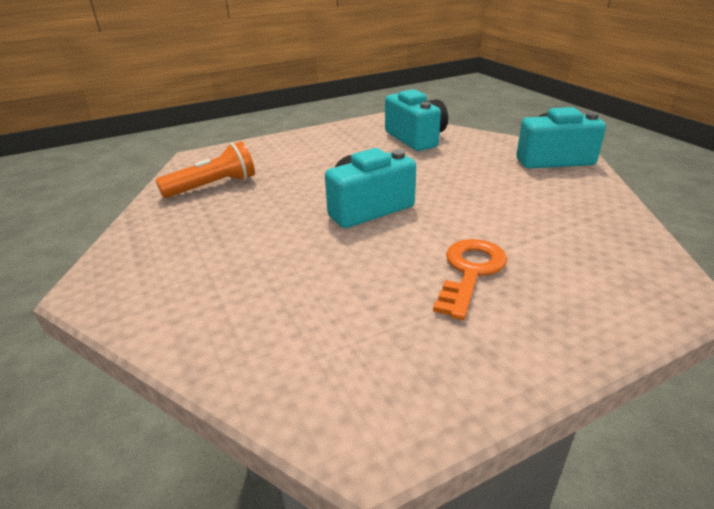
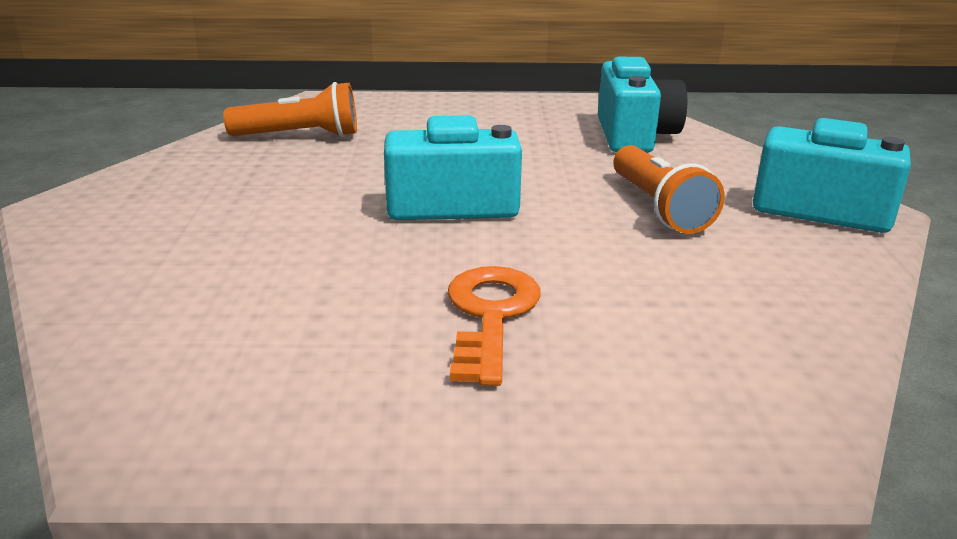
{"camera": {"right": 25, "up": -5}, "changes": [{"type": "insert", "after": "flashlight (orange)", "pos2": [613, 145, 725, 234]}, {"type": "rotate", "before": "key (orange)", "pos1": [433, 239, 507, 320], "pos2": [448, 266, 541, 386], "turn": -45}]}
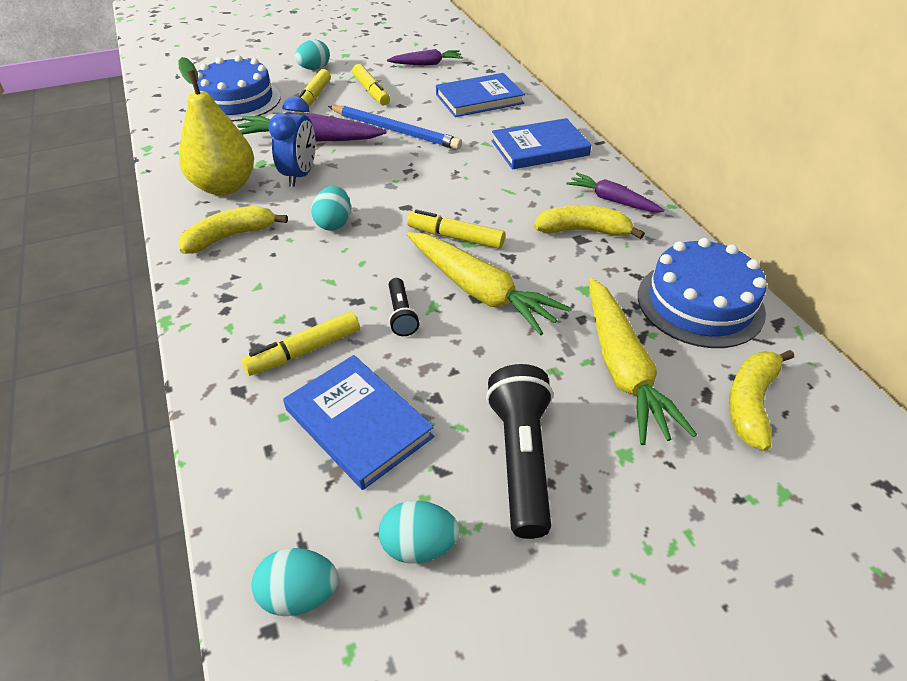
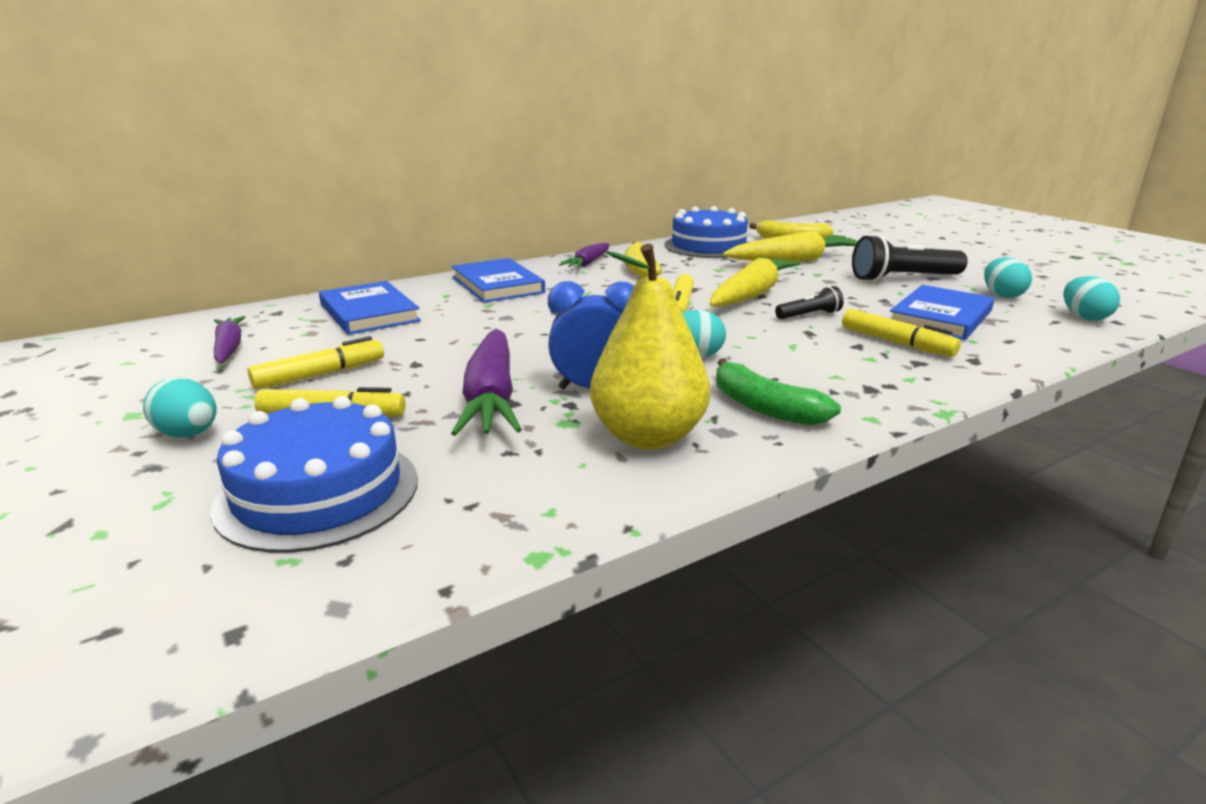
{"camera": {"right": -100, "up": -20}, "changes": [{"type": "delete", "before": "pencil (blue)", "pos1": [328, 106, 462, 150]}, {"type": "recolor", "before": "banana (yellow)", "after": "banana (green)", "pos1": [178, 206, 288, 254], "pos2": [716, 358, 841, 426]}]}
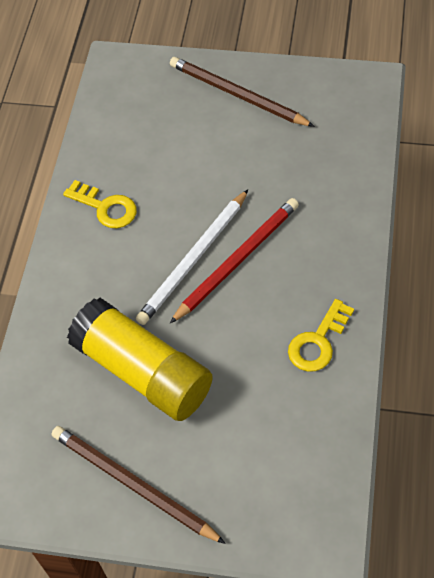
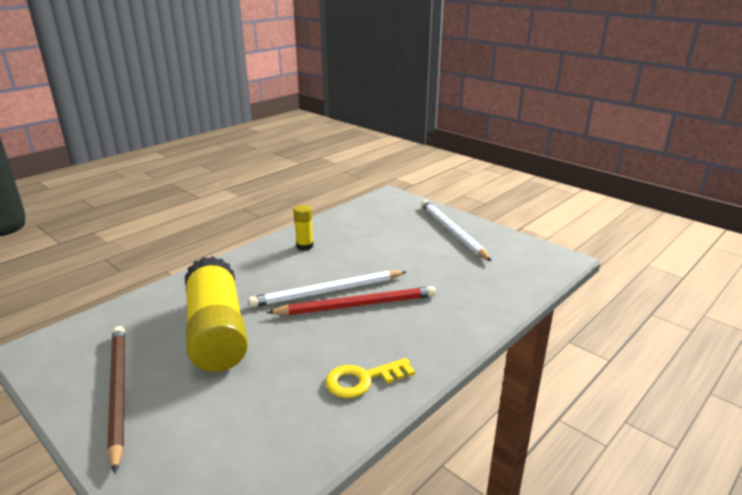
{"camera": {"right": 30, "up": -30}, "changes": [{"type": "replace", "before": "key (yellow)", "after": "glue stick (yellow)", "pos1": [63, 180, 137, 228], "pos2": [293, 205, 313, 251]}, {"type": "recolor", "before": "pencil (brown)", "after": "pencil (white)", "pos1": [170, 57, 315, 127], "pos2": [421, 200, 492, 261]}]}
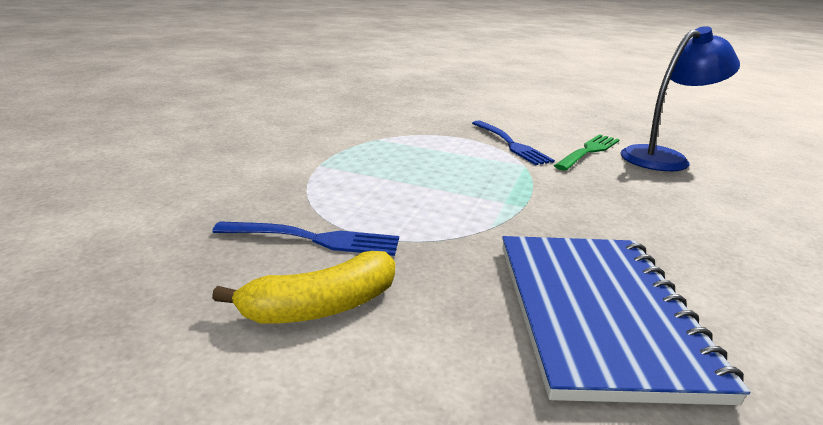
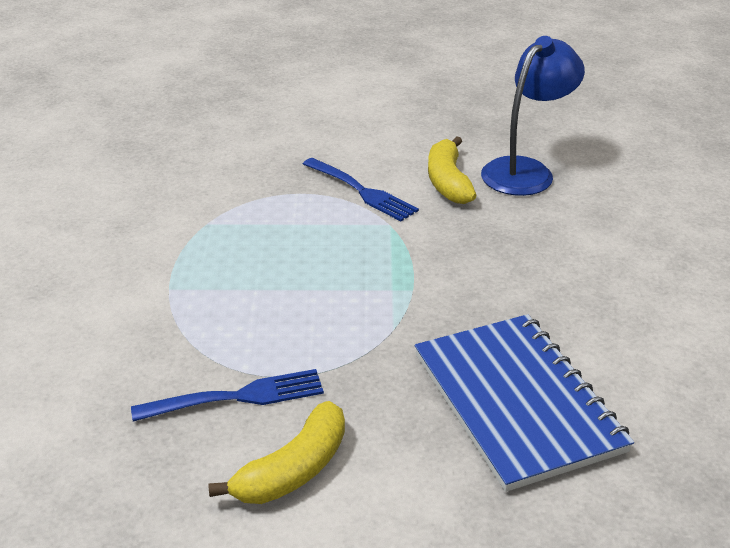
{"camera": {"right": -20, "up": 10}, "changes": [{"type": "replace", "before": "fork (green)", "after": "banana (yellow)", "pos1": [554, 134, 620, 171], "pos2": [428, 136, 477, 204]}]}
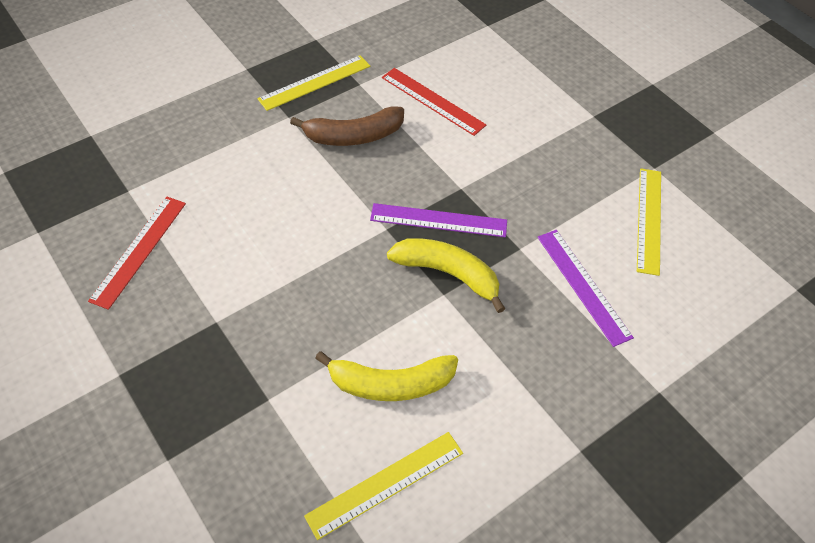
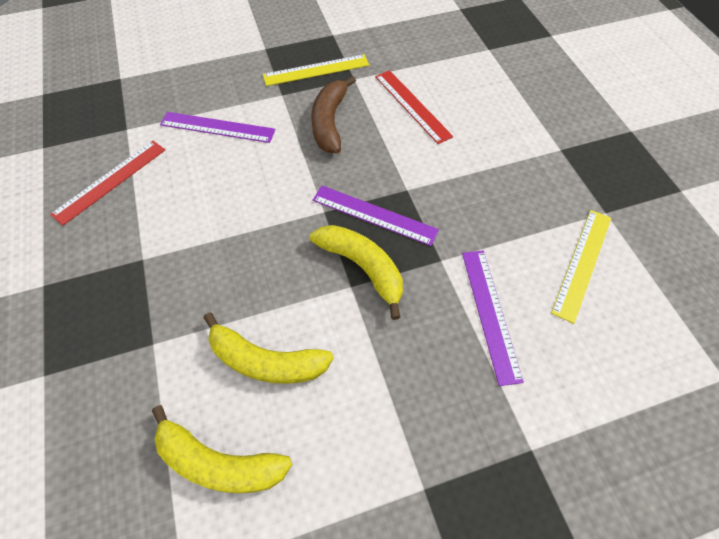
{"camera": {"right": 20, "up": 5}, "changes": [{"type": "insert", "after": "ruler (purple)", "pos2": [160, 112, 275, 143]}, {"type": "replace", "before": "ruler (yellow)", "after": "banana (yellow)", "pos1": [304, 432, 463, 540], "pos2": [152, 405, 292, 493]}, {"type": "rotate", "before": "banana (brown)", "pos1": [290, 106, 404, 146], "pos2": [311, 76, 356, 153], "turn": 90}]}
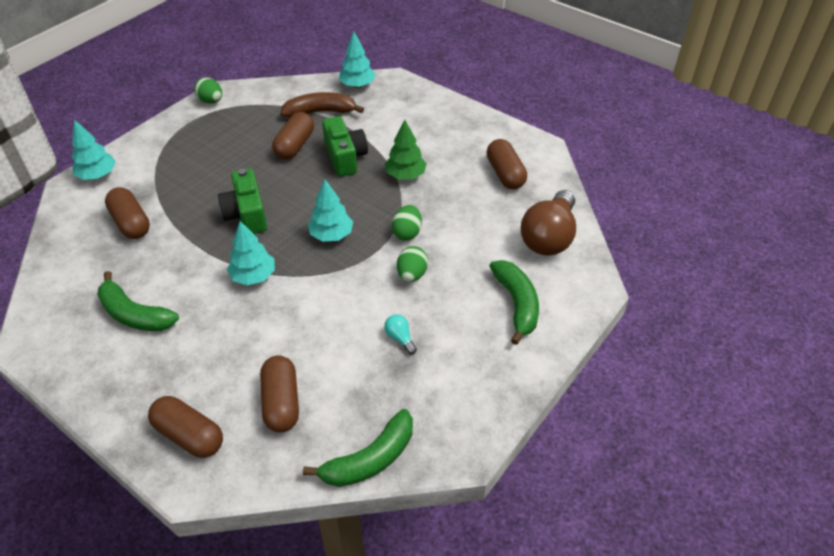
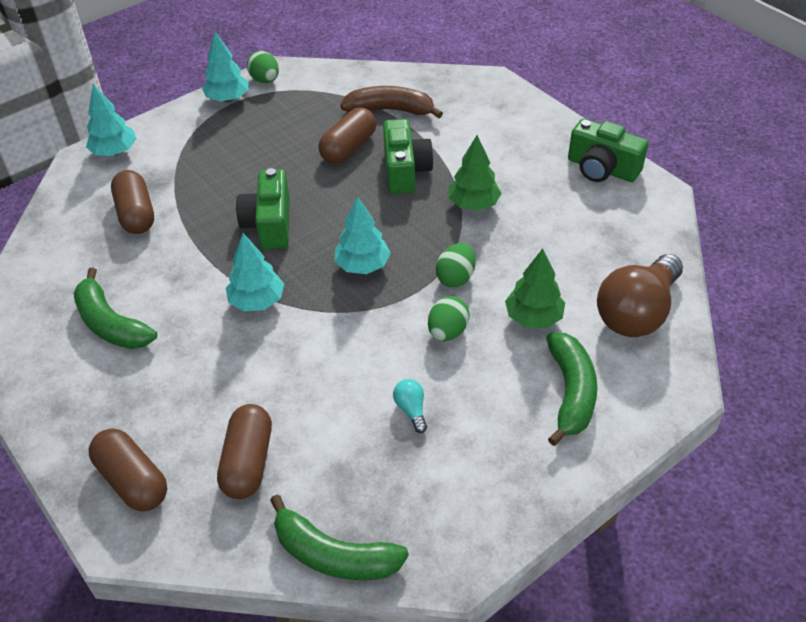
{"camera": {"right": 15, "up": 0}, "changes": [{"type": "delete", "before": "capsule (brown)", "pos1": [487, 139, 527, 189]}, {"type": "insert", "after": "tree (green)", "pos2": [505, 249, 565, 328]}, {"type": "insert", "after": "camera (green)", "pos2": [568, 119, 648, 182]}, {"type": "move", "before": "tree (turquoise)", "pos1": [339, 31, 376, 88], "pos2": [202, 32, 249, 102]}, {"type": "rotate", "before": "banana (green)", "pos1": [303, 409, 413, 487], "pos2": [270, 494, 409, 580], "turn": 45}]}
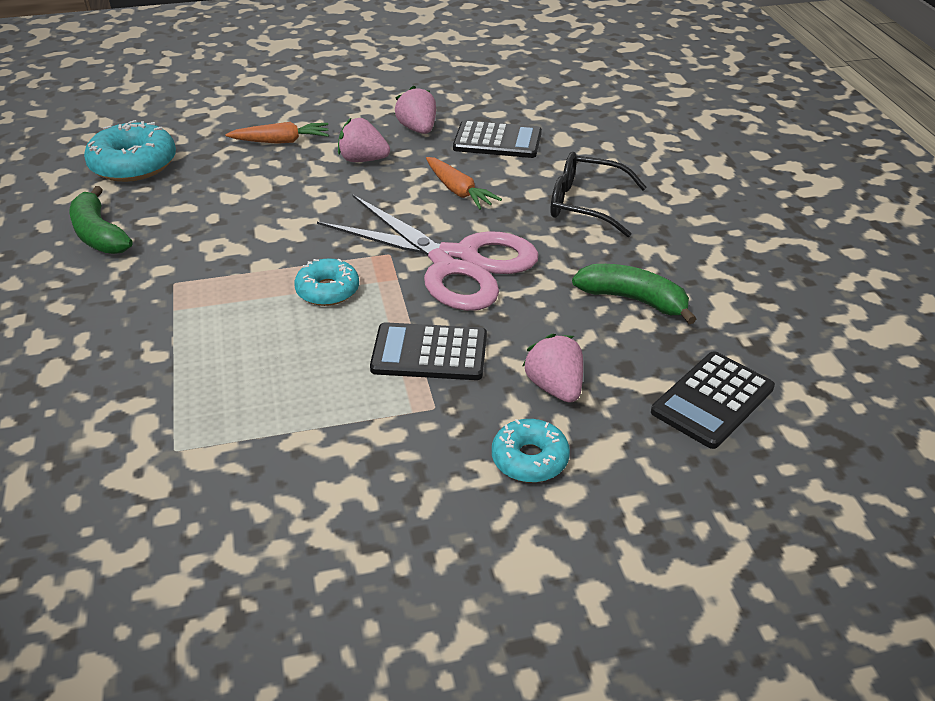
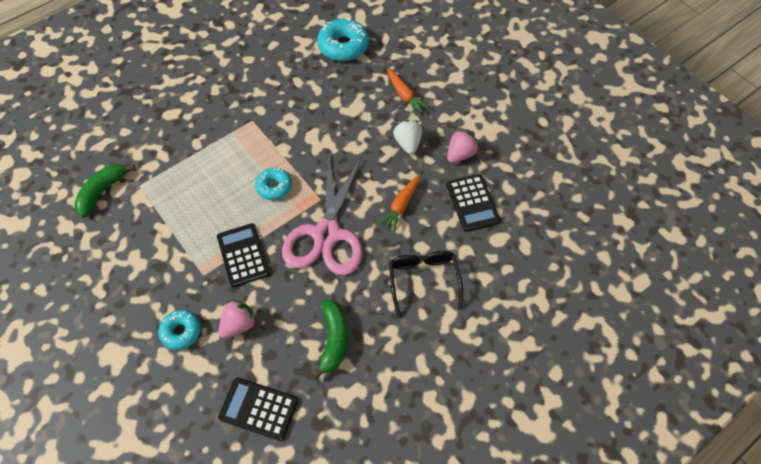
{"camera": {"right": 65, "up": 20}, "changes": [{"type": "move", "before": "banana (green)", "pos1": [69, 186, 133, 254], "pos2": [74, 164, 135, 218]}, {"type": "recolor", "before": "strawberry (pink)", "after": "strawberry (white)", "pos1": [338, 118, 390, 162], "pos2": [393, 120, 422, 154]}]}
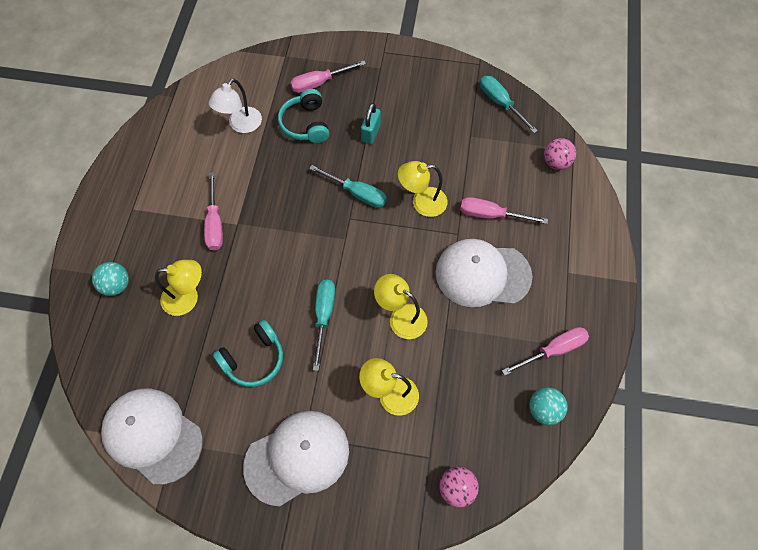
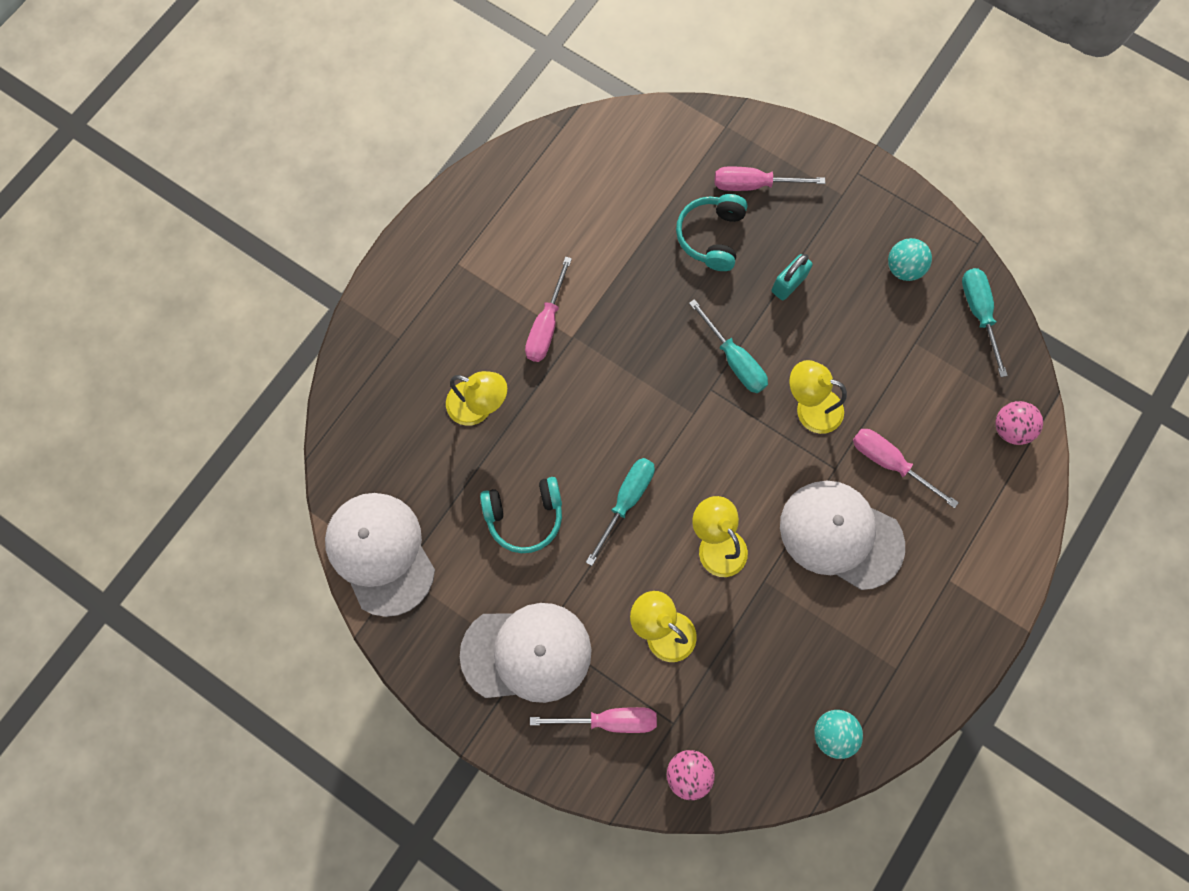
{"camera": {"right": 25, "up": 10}, "changes": [{"type": "delete", "before": "lamp (white)", "pos1": [209, 79, 262, 133]}, {"type": "move", "before": "ball (turquoise)", "pos1": [92, 262, 129, 296], "pos2": [888, 238, 932, 281]}, {"type": "move", "before": "screwdriver (pink)", "pos1": [502, 327, 589, 376], "pos2": [530, 707, 657, 733]}]}
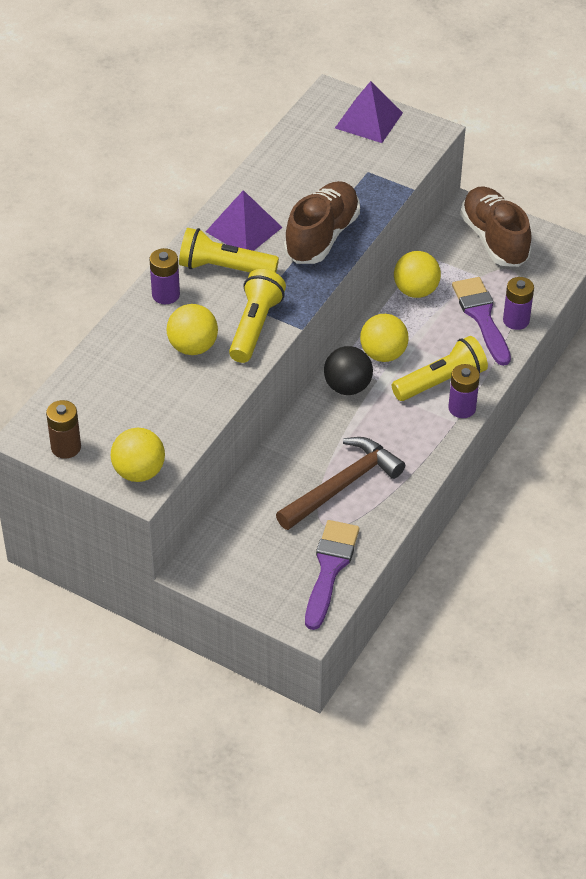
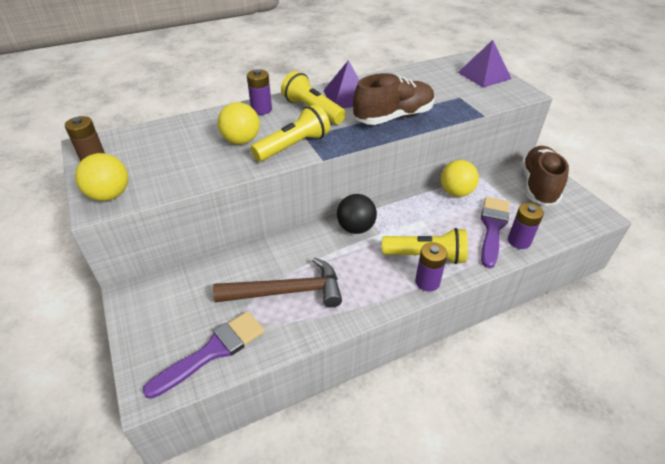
{"camera": {"right": 35, "up": -5}, "changes": [{"type": "delete", "before": "ball (yellow)", "pos1": [360, 314, 409, 362]}]}
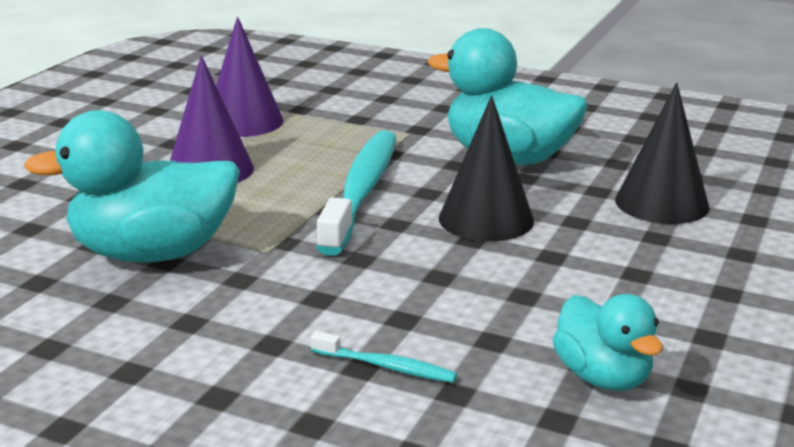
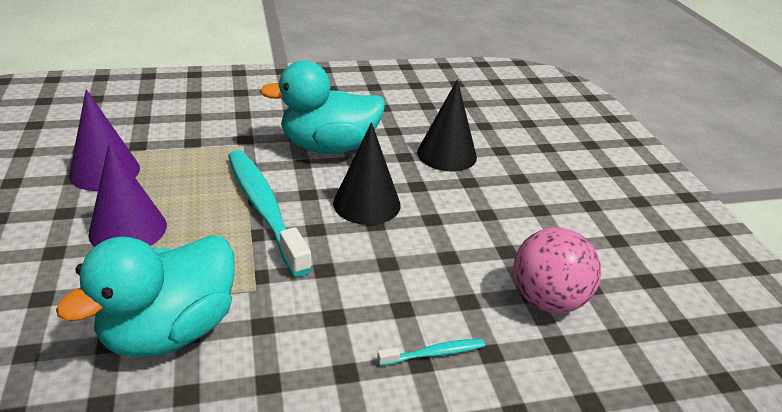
{"camera": {"right": -40, "up": 10}, "changes": [{"type": "replace", "before": "duck (turquoise)", "after": "ball (pink)", "pos1": [553, 294, 663, 391], "pos2": [513, 227, 601, 313]}]}
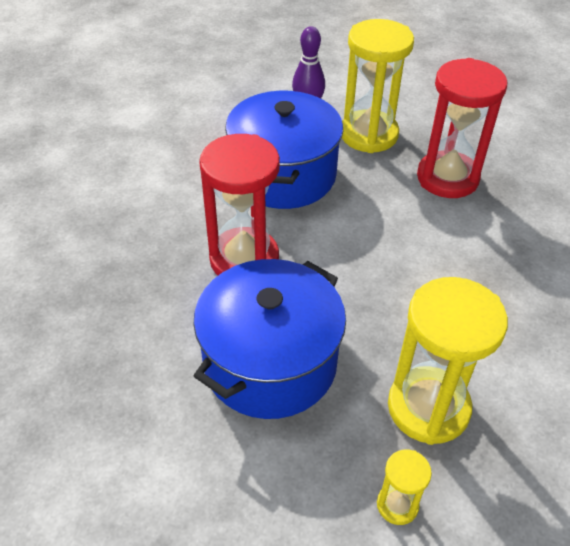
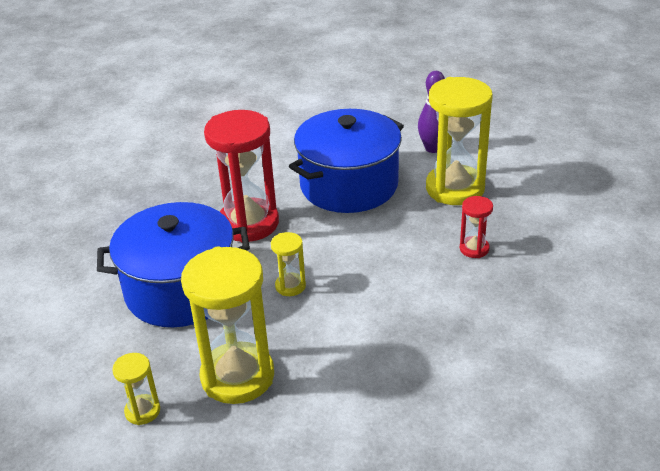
{"camera": {"right": 45, "up": -10}, "changes": [{"type": "insert", "after": "hourglass (yellow)", "pos2": [271, 232, 306, 296]}, {"type": "resize", "before": "hourglass (red)", "pos1": [417, 58, 507, 198], "pos2": [460, 196, 493, 258], "scale": 0.46}]}
